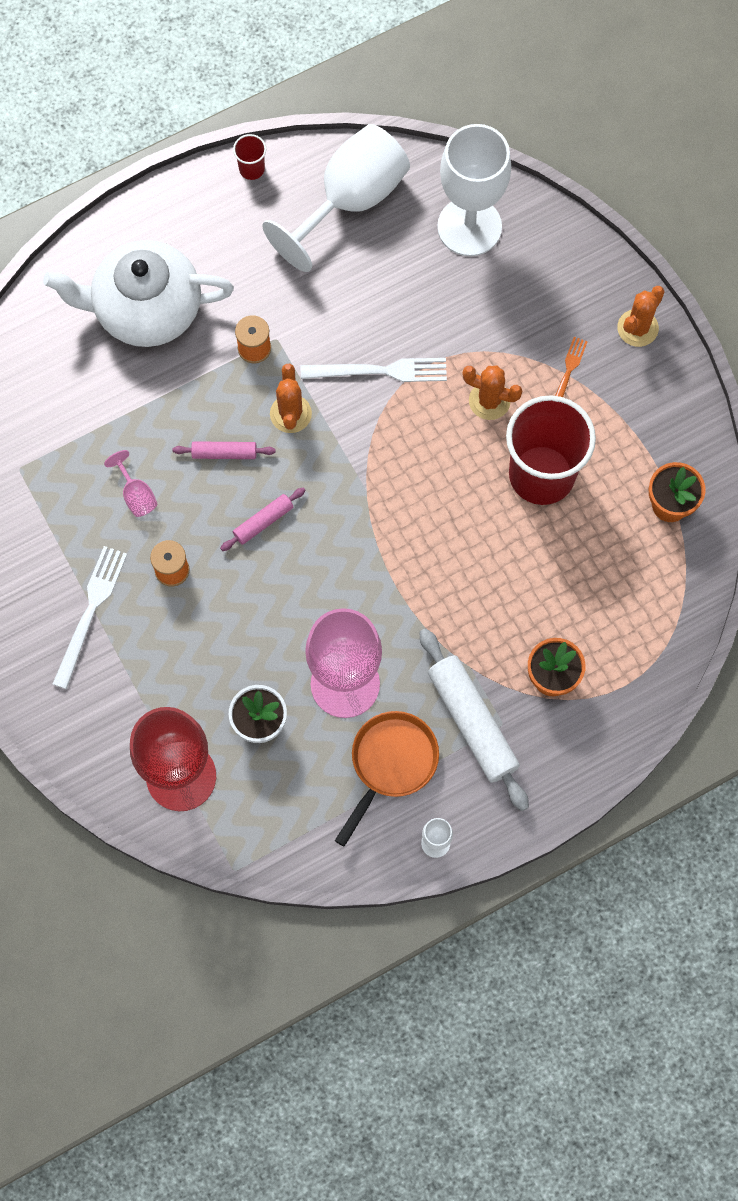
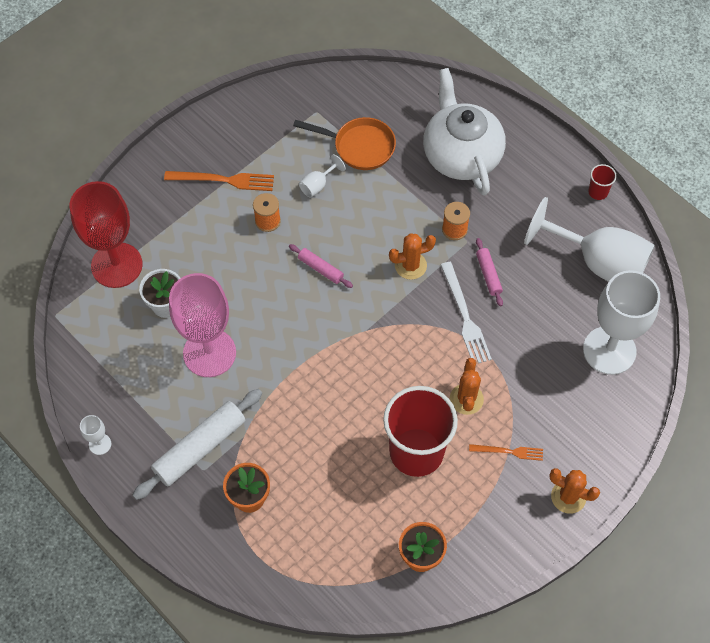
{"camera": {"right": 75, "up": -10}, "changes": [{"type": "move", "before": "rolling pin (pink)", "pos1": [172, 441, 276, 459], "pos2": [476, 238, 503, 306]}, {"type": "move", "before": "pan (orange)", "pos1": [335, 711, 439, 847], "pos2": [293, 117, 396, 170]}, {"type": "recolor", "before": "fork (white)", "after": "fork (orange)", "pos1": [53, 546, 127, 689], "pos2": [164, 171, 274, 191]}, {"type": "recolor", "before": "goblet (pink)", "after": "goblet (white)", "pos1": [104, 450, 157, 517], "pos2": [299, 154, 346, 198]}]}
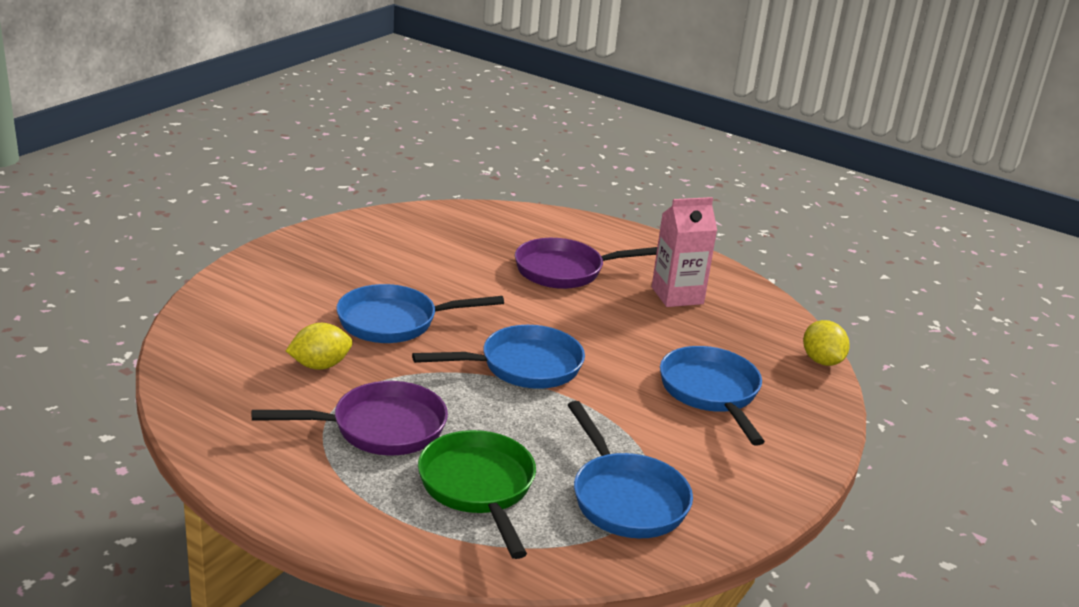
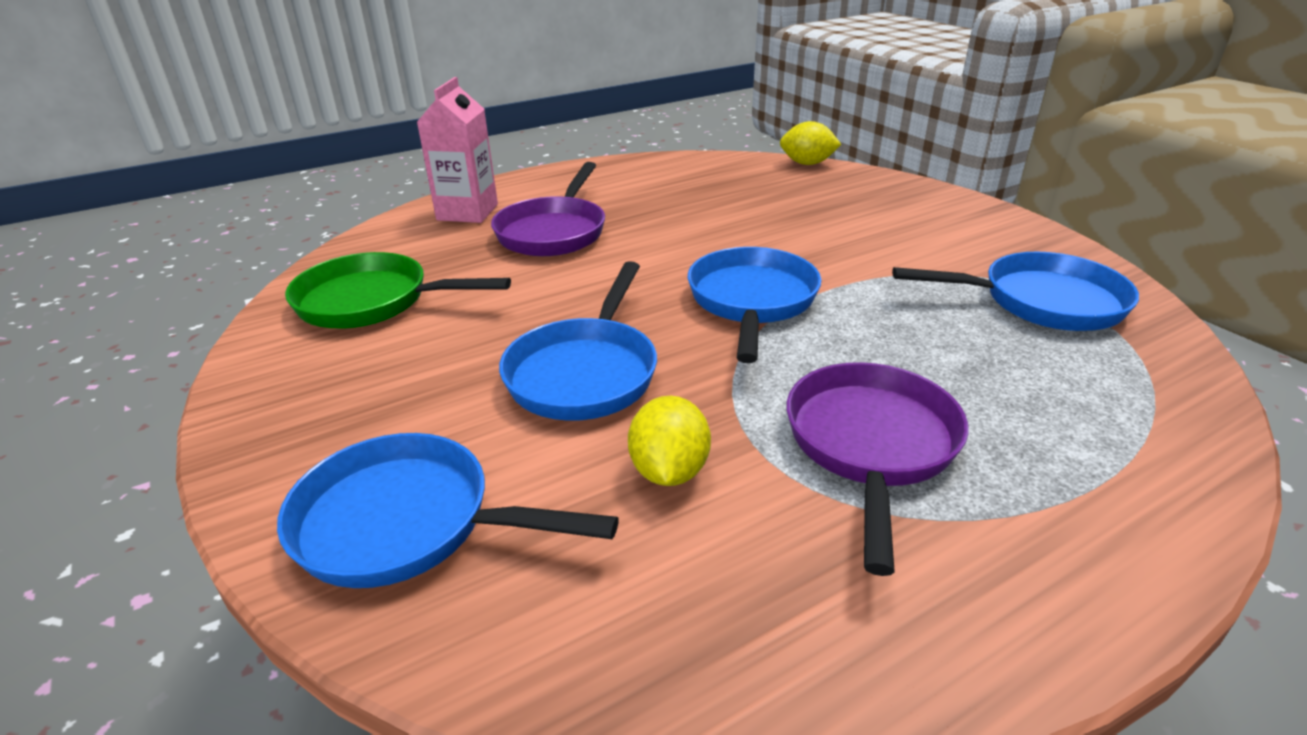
{"camera": {"right": -60, "up": 5}, "changes": [{"type": "move", "before": "pan (green)", "pos1": [418, 430, 536, 559], "pos2": [285, 252, 511, 329]}, {"type": "move", "before": "carton (pink)", "pos1": [652, 197, 717, 307], "pos2": [417, 77, 498, 223]}, {"type": "move", "before": "pan (blue)", "pos1": [660, 346, 765, 446], "pos2": [277, 433, 619, 588]}]}
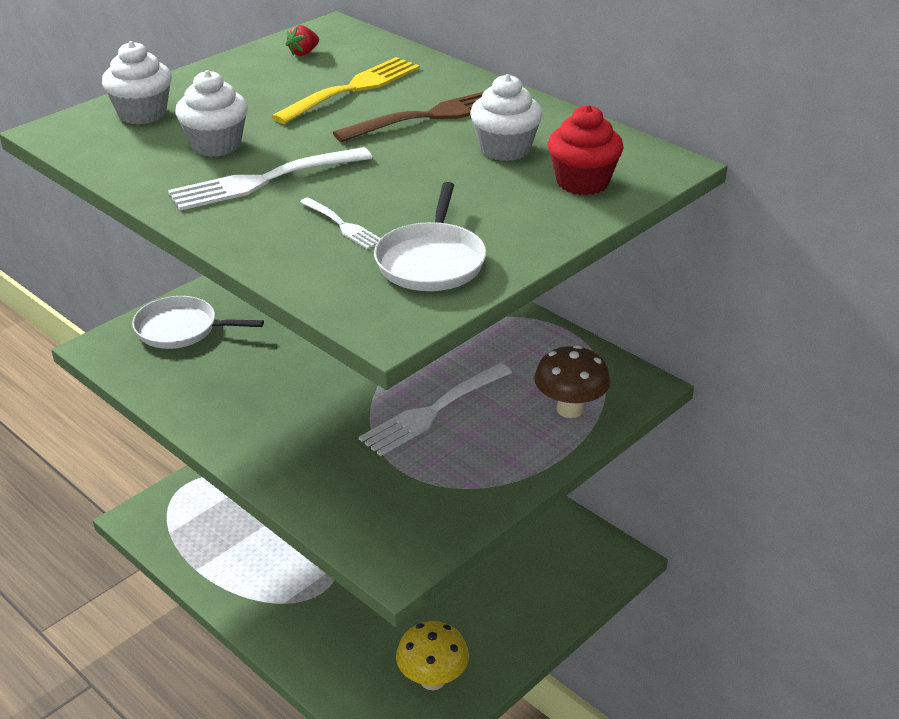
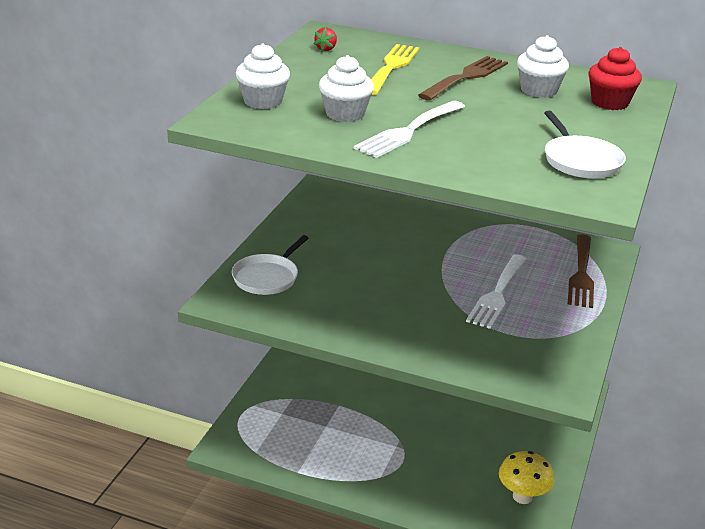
{"camera": {"right": -25, "up": -5}, "changes": [{"type": "delete", "before": "fork (white)", "pos1": [300, 197, 381, 249]}, {"type": "replace", "before": "mushroom (brown)", "after": "fork (brown)", "pos1": [534, 345, 611, 418], "pos2": [568, 234, 594, 308]}, {"type": "rotate", "before": "pan (white)", "pos1": [132, 296, 264, 349], "pos2": [232, 235, 308, 295], "turn": -45}]}
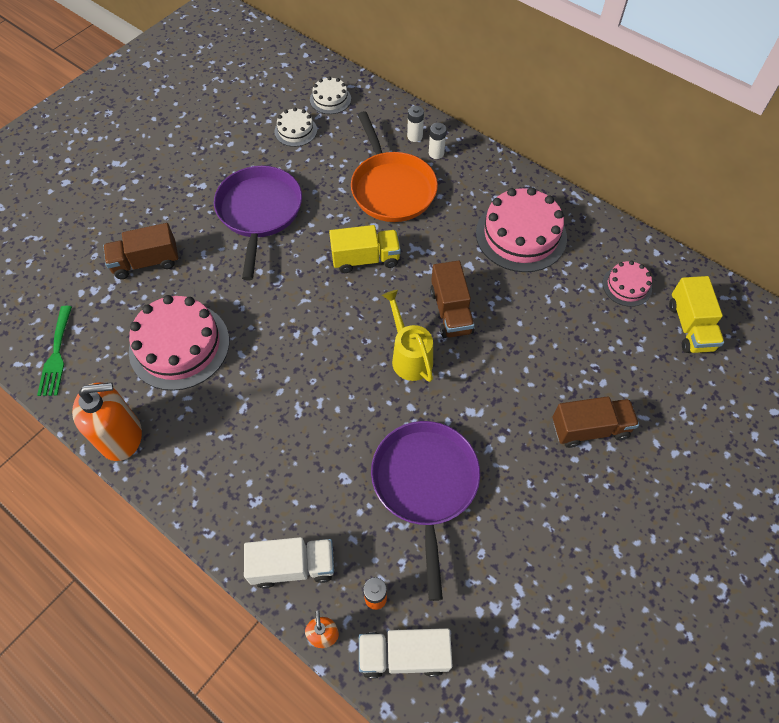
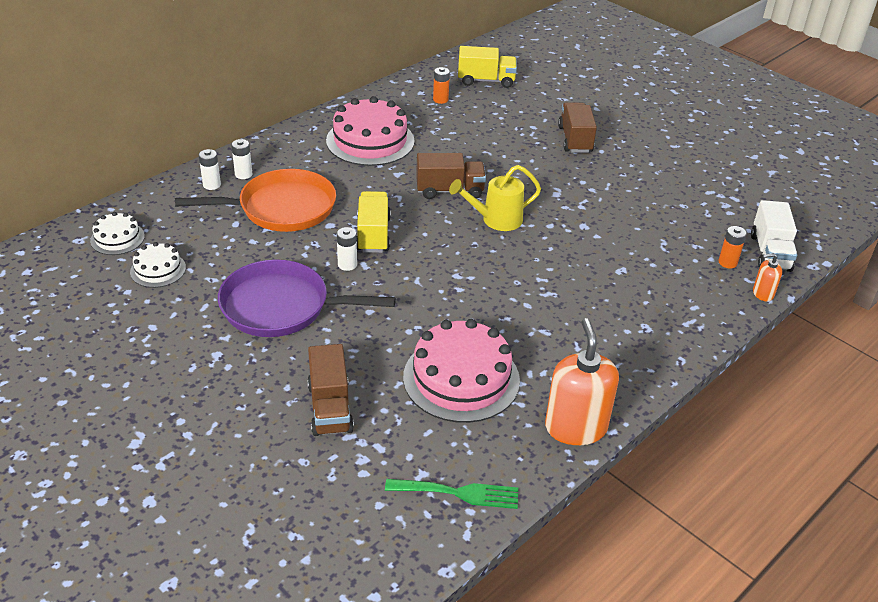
{"camera": {"right": -85, "up": -20}, "changes": [{"type": "delete", "before": "truck (white)", "pos1": [244, 537, 334, 589]}, {"type": "delete", "before": "pan (purple)", "pos1": [371, 421, 480, 601]}, {"type": "insert", "after": "battery (white)", "pos2": [337, 227, 357, 271]}, {"type": "replace", "before": "cake (pink)", "after": "battery (orange)", "pos1": [603, 261, 652, 307], "pos2": [433, 67, 450, 104]}]}
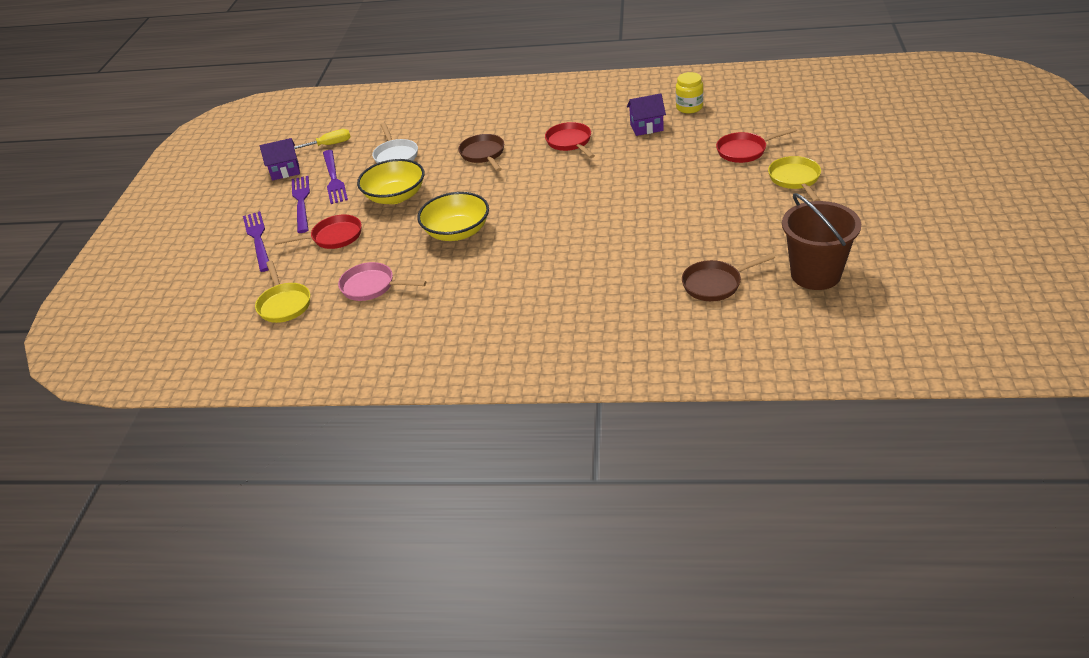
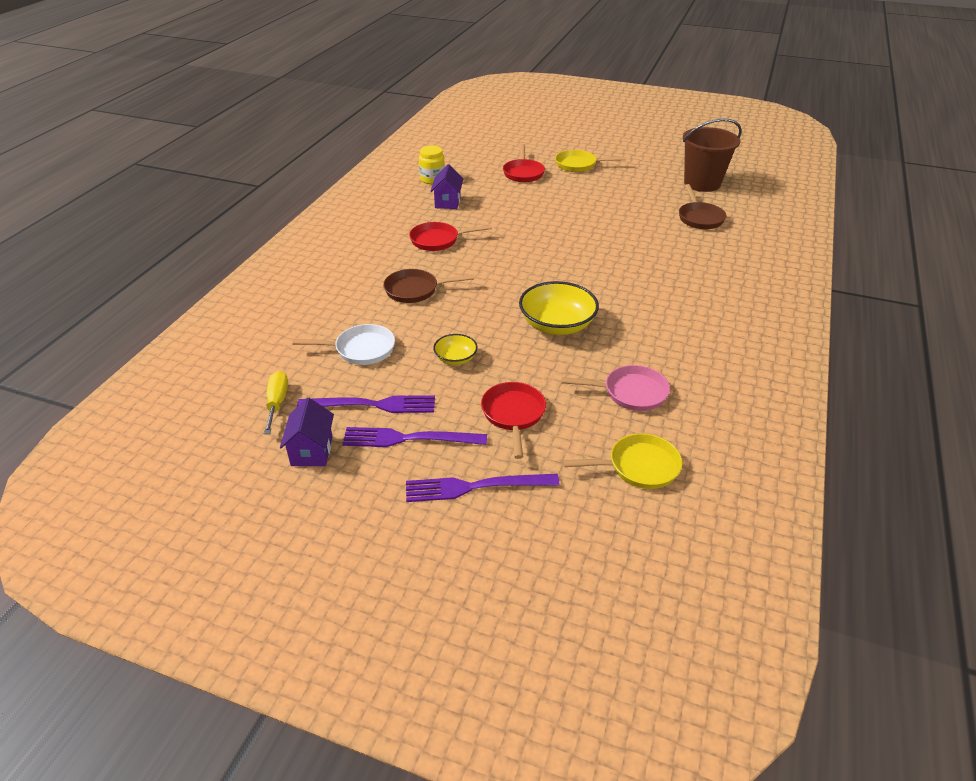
{"camera": {"right": -80, "up": 0}, "changes": [{"type": "rotate", "before": "pan (pink)", "pos1": [338, 262, 426, 301], "pos2": [562, 365, 670, 411], "turn": -120}, {"type": "resize", "before": "bowl (yellow)", "pos1": [357, 159, 424, 204], "pos2": [433, 334, 478, 365], "scale": 0.53}]}
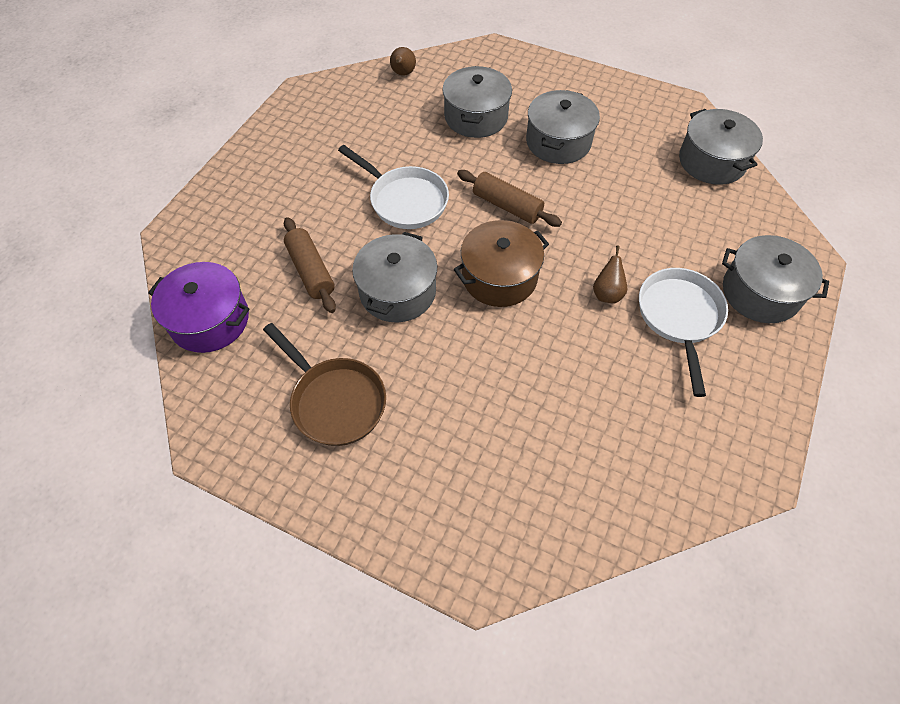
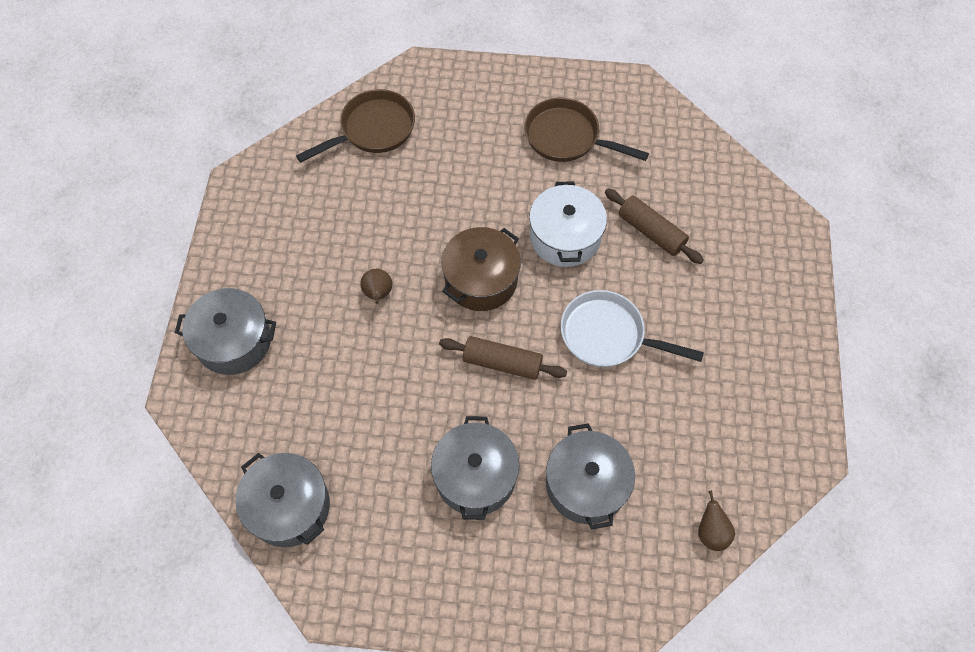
{"camera": {"right": 160, "up": 5}, "changes": [{"type": "delete", "before": "pot (purple)", "pos1": [148, 262, 249, 353]}, {"type": "delete", "before": "pan (white)", "pos1": [639, 268, 728, 397]}, {"type": "insert", "after": "pan (brown)", "pos2": [296, 89, 415, 163]}, {"type": "recolor", "before": "pot (grey)", "after": "pot (white)", "pos1": [352, 232, 437, 322], "pos2": [529, 181, 607, 267]}]}
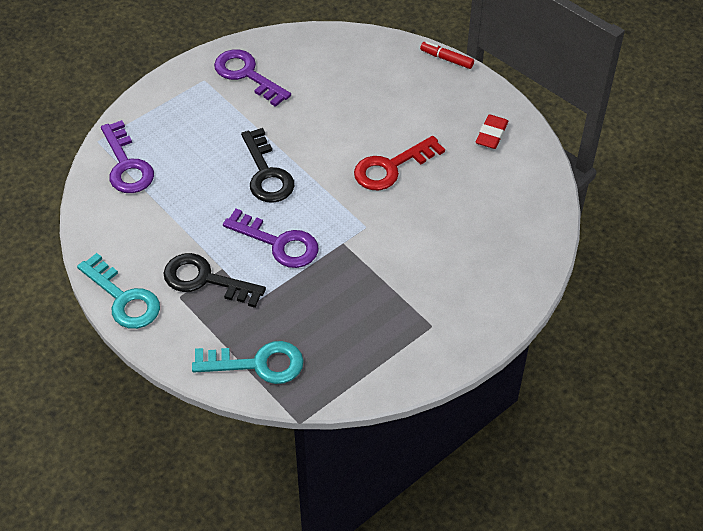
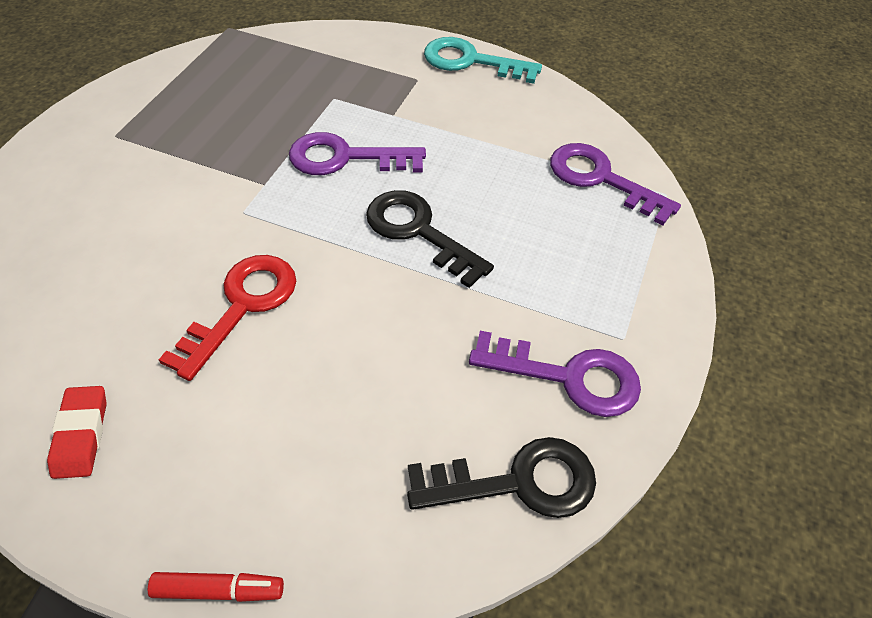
{"camera": {"right": 150, "up": 0}, "changes": [{"type": "delete", "before": "key (turquoise)", "pos1": [192, 341, 304, 384]}, {"type": "move", "before": "key (black)", "pos1": [163, 253, 266, 308], "pos2": [407, 437, 596, 518]}]}
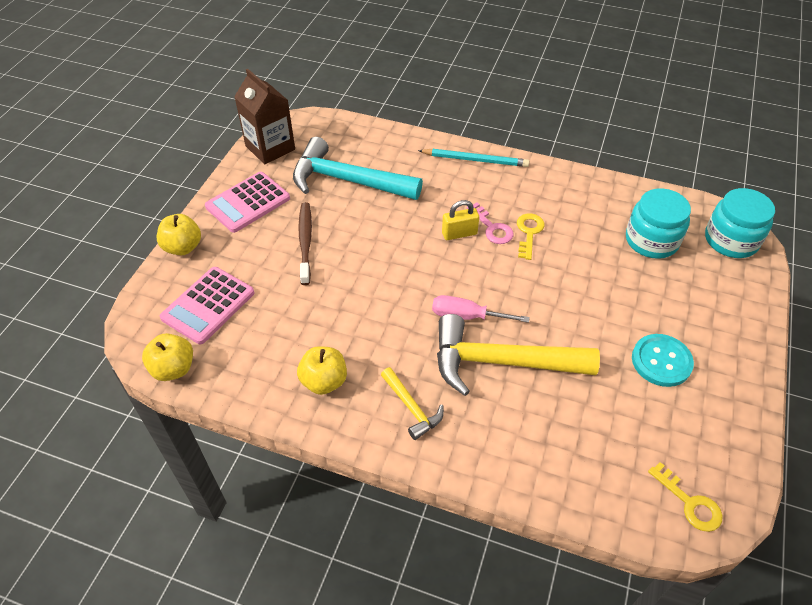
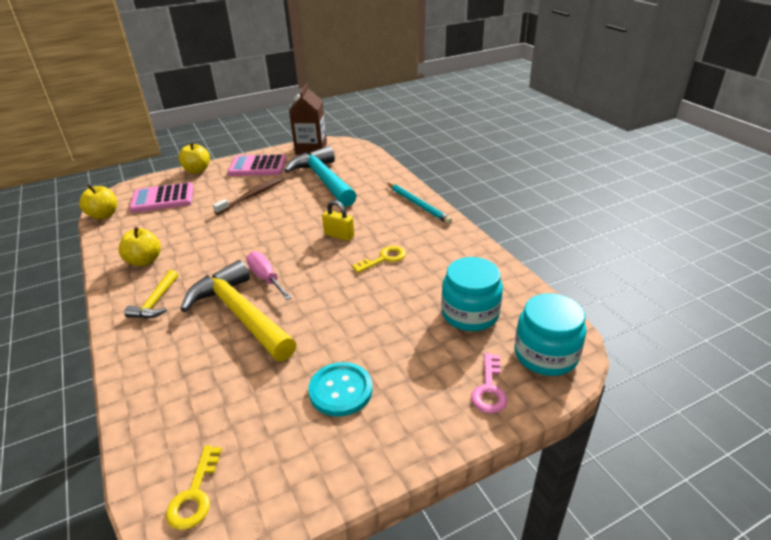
{"camera": {"right": 45, "up": -15}, "changes": [{"type": "move", "before": "key (pink)", "pos1": [467, 202, 514, 244], "pos2": [471, 353, 508, 413]}]}
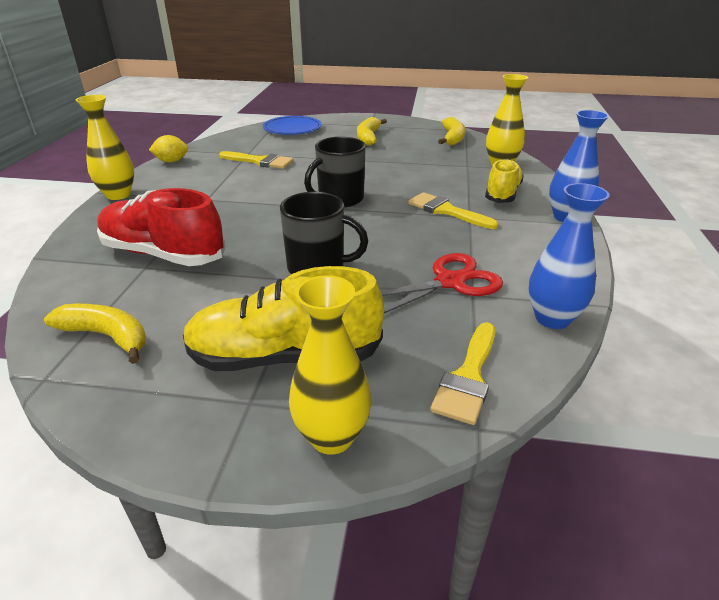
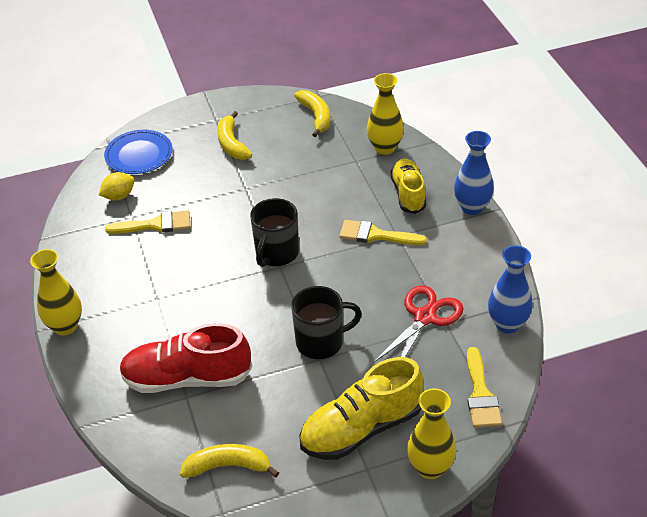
{"camera": {"right": -25, "up": 10}, "changes": [{"type": "move", "before": "lemon (yellow)", "pos1": [149, 135, 188, 162], "pos2": [99, 172, 134, 200]}]}
